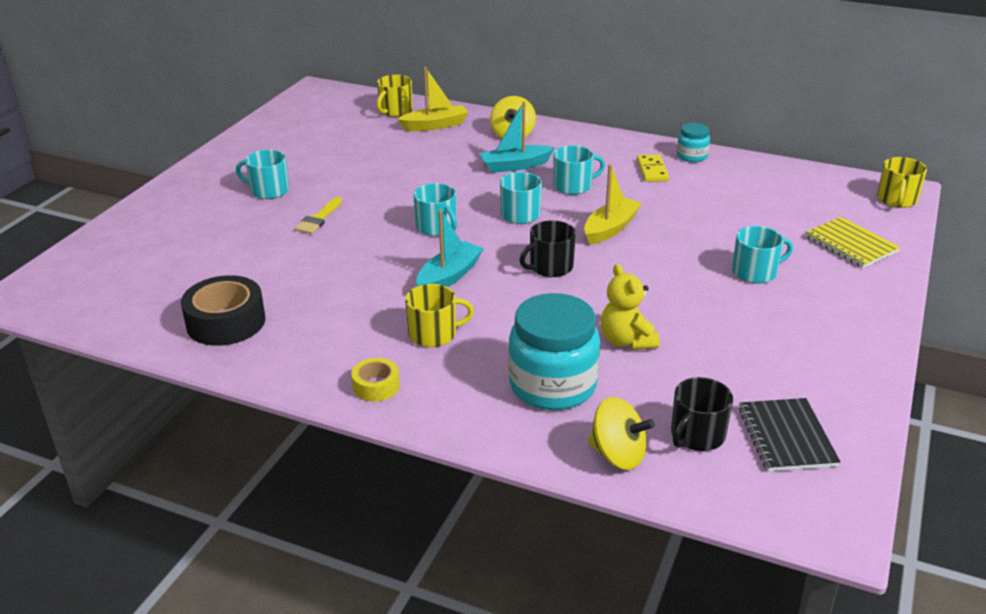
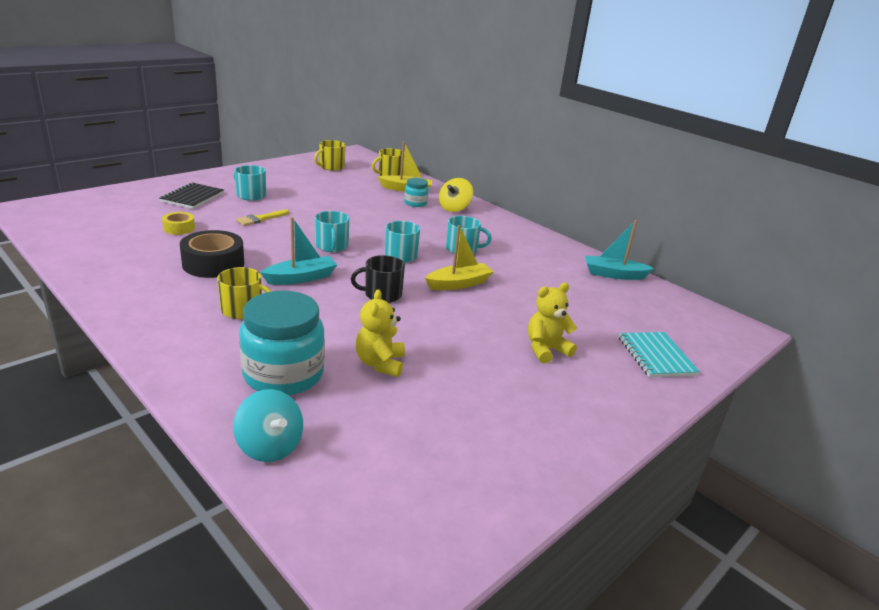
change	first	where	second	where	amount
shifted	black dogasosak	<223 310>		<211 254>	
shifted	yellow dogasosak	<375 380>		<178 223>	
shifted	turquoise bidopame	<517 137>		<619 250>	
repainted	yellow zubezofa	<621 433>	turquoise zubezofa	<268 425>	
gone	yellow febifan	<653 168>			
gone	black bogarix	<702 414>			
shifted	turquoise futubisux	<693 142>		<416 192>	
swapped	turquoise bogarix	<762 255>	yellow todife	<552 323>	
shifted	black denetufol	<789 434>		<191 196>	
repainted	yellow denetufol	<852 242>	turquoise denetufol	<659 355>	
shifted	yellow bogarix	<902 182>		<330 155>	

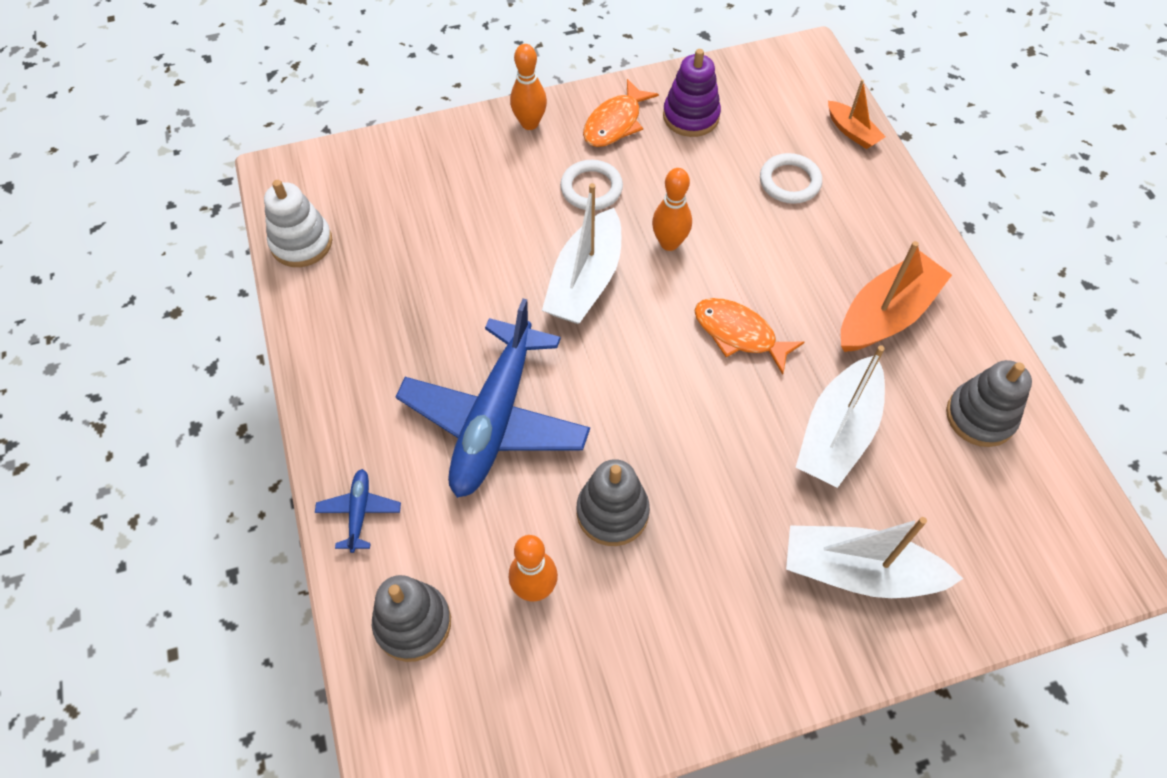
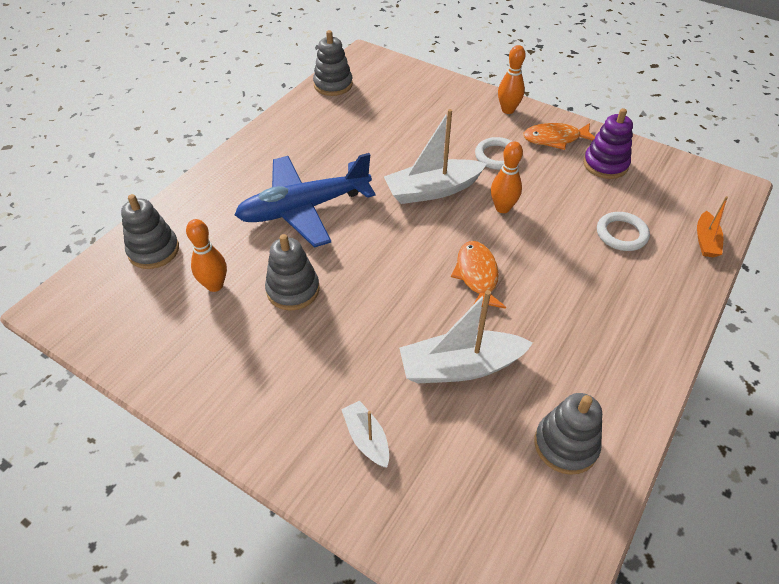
change	first	where	second	where	amount
repainted	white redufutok	<298 223>	grey redufutok	<333 63>	
gone	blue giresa	<358 511>			
scaled	white bidopame	<874 557>		<365 434>	x0.54
gone	orange bidopame	<896 296>			

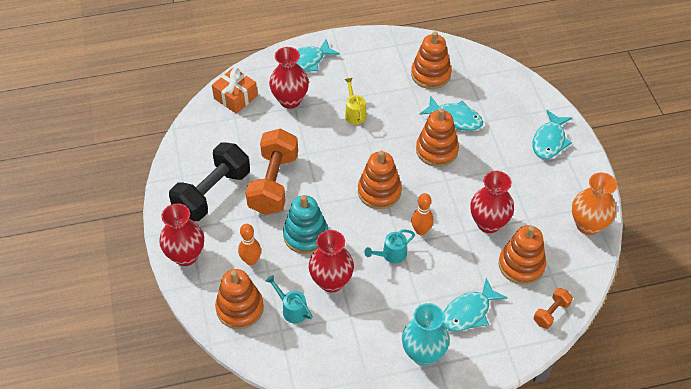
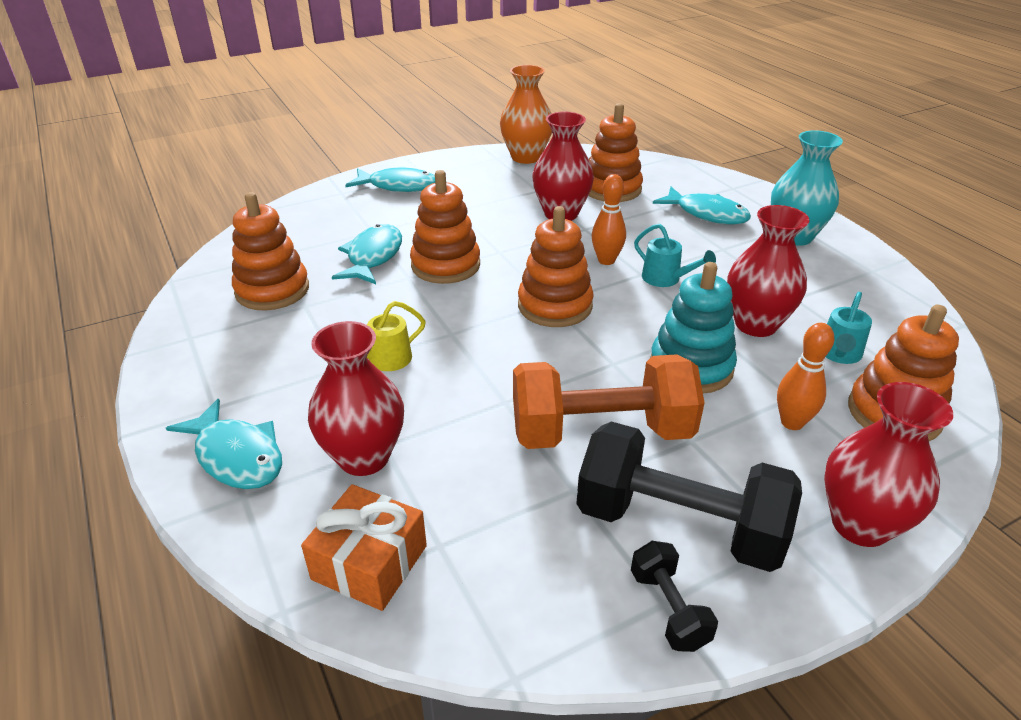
change	first	where	second	where	amount
gone	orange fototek	<553 308>			
new			black fototek	<674 596>	

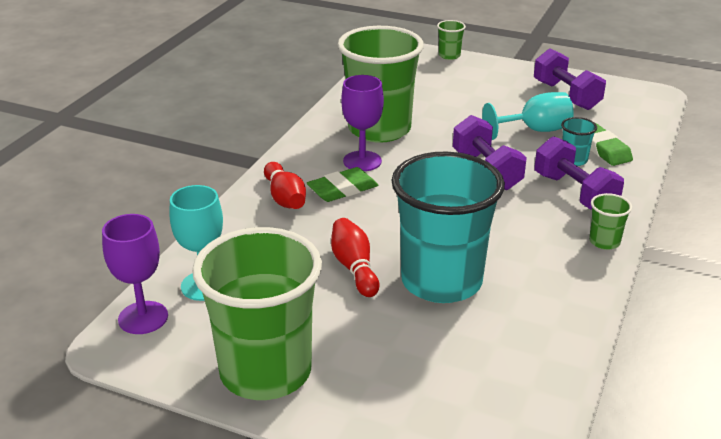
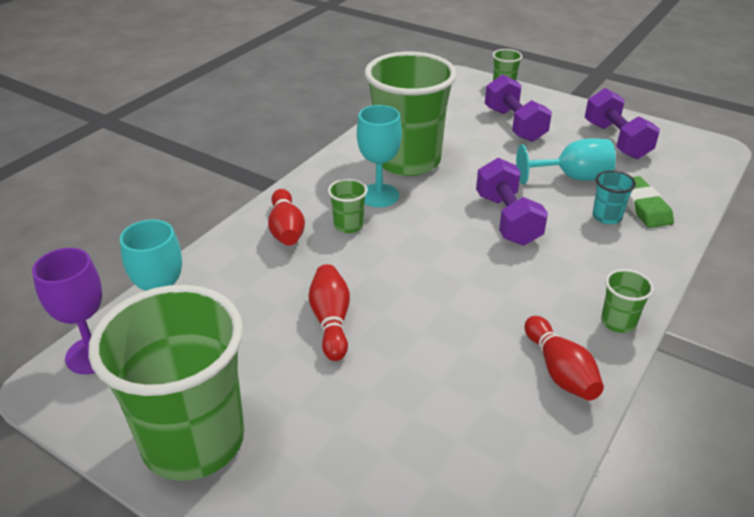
change	first	where	second	where	amount
swapped	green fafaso	<342 184>	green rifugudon	<348 206>	
repainted	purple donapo	<362 123>	turquoise donapo	<379 156>	
gone	turquoise rifugudon	<448 227>			
shifted	purple fototek	<579 173>		<518 108>	
new			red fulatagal	<564 358>	

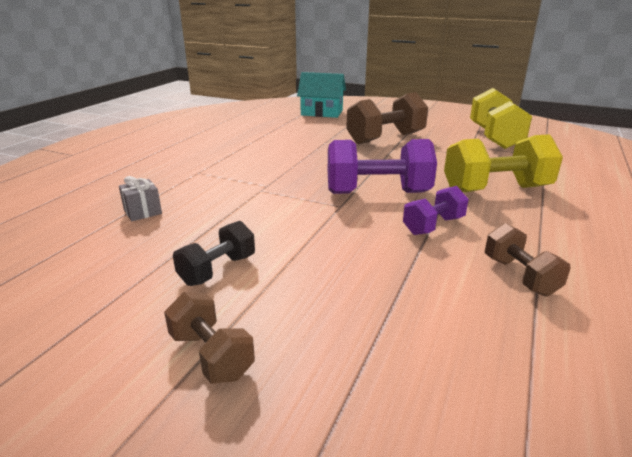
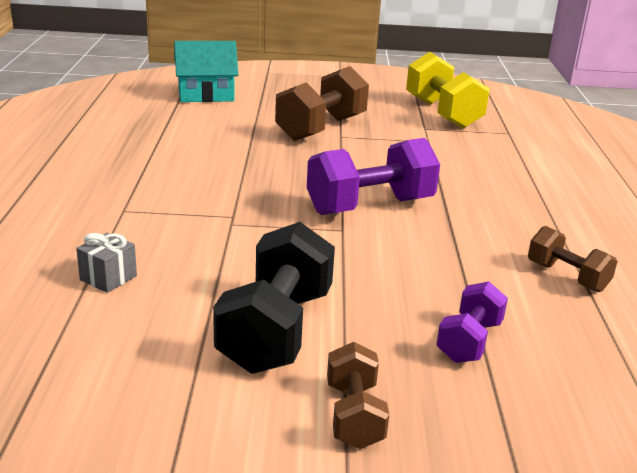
change	first	where	second	where	amount
rotated	brown fototek	<209 338>		<358 395>	60 degrees clockwise
scaled	black fototek	<214 253>		<274 298>	x1.77
shifted	purple fototek	<436 210>		<472 322>	
gone	yellow fototek	<503 163>			

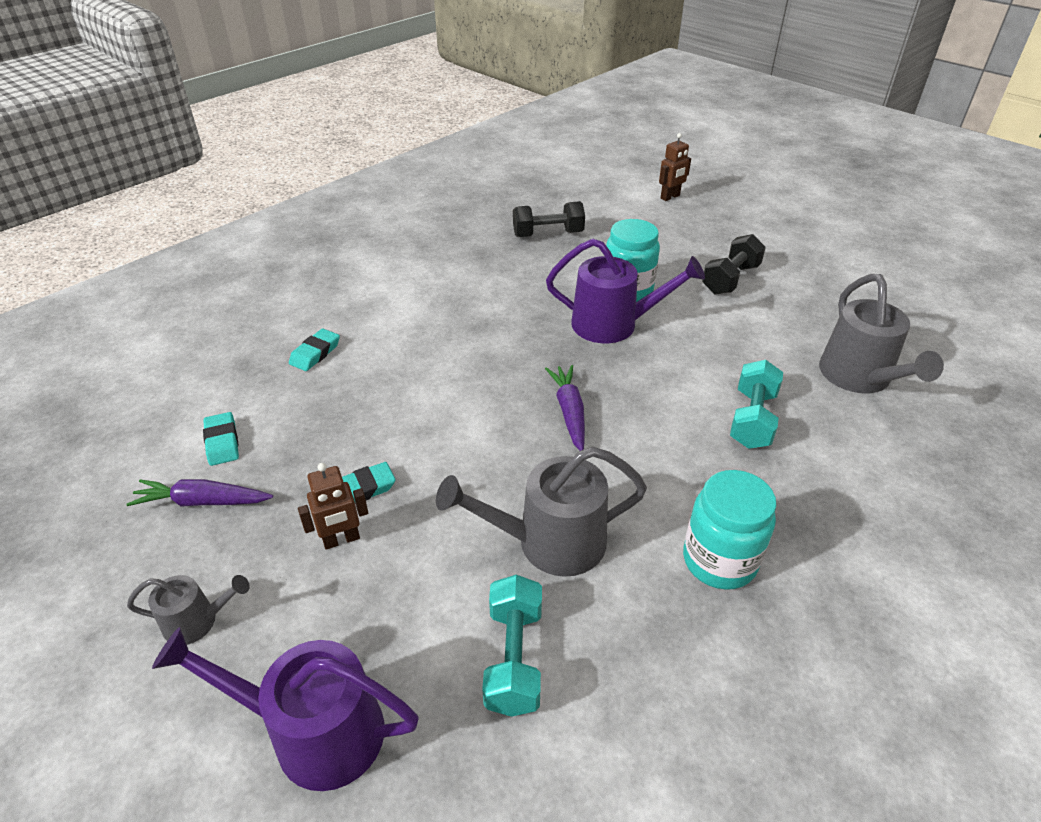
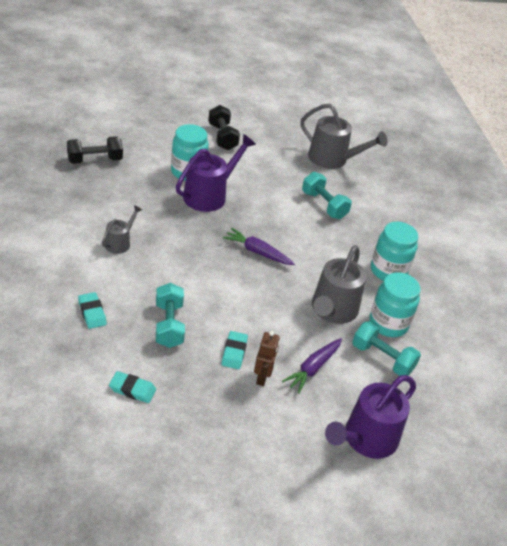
change	first	where	second	where	amount
shifted	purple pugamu	<199 493>		<312 365>	
shifted	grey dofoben	<188 610>		<122 229>	
rotated	black fototek	<549 219>		<95 150>	45 degrees clockwise
gone	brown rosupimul	<675 167>			
new			turquoise fototek	<170 315>	
new			turquoise futubisux	<395 304>	

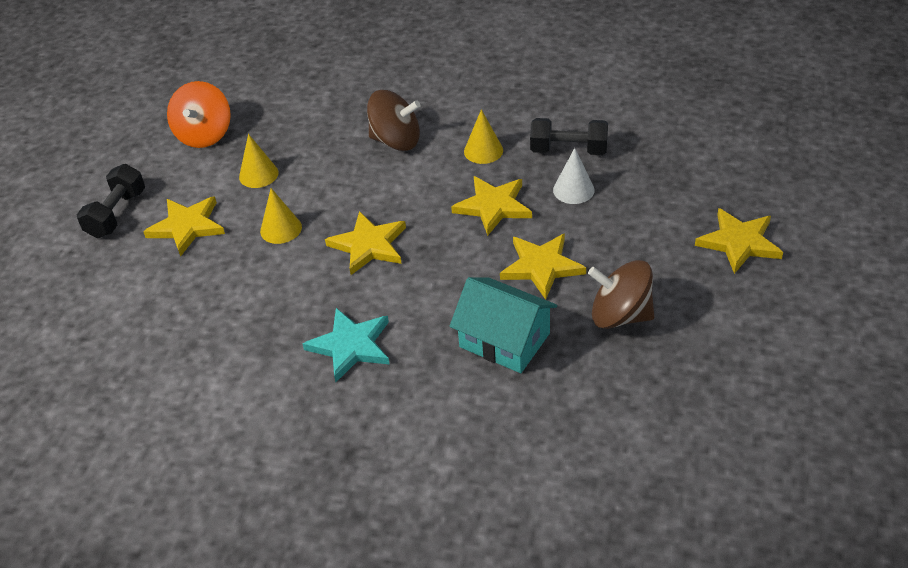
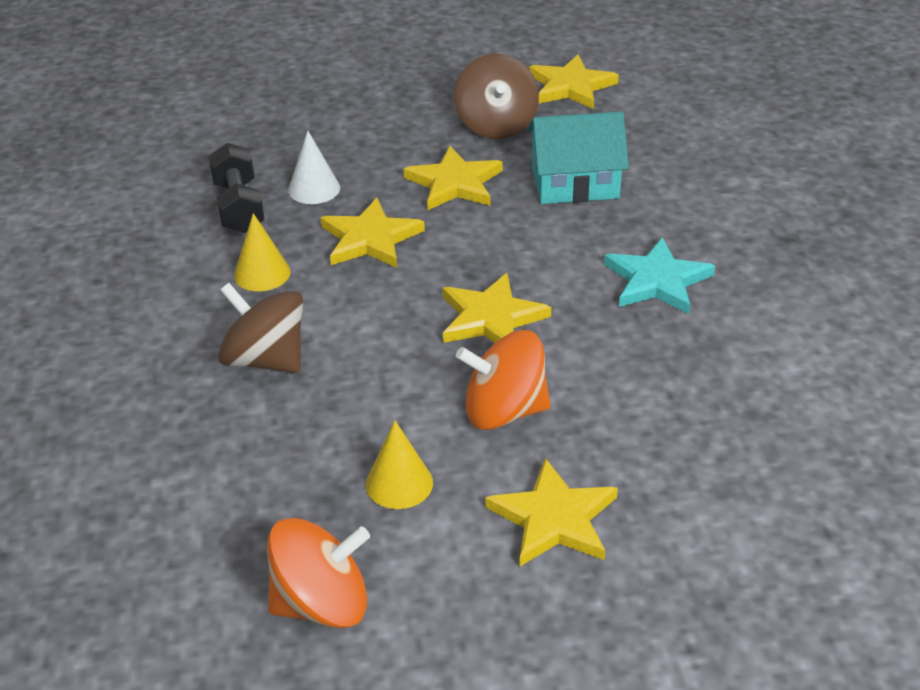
change	first	where	second	where	amount
gone	black fototek	<111 201>			
swapped	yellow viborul	<281 216>	orange zubezofa	<503 380>	
rotated	brown zubezofa	<393 120>		<260 328>	45 degrees counterclockwise
rotated	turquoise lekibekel	<503 325>		<578 158>	75 degrees clockwise
shifted	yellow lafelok	<739 241>		<574 82>	

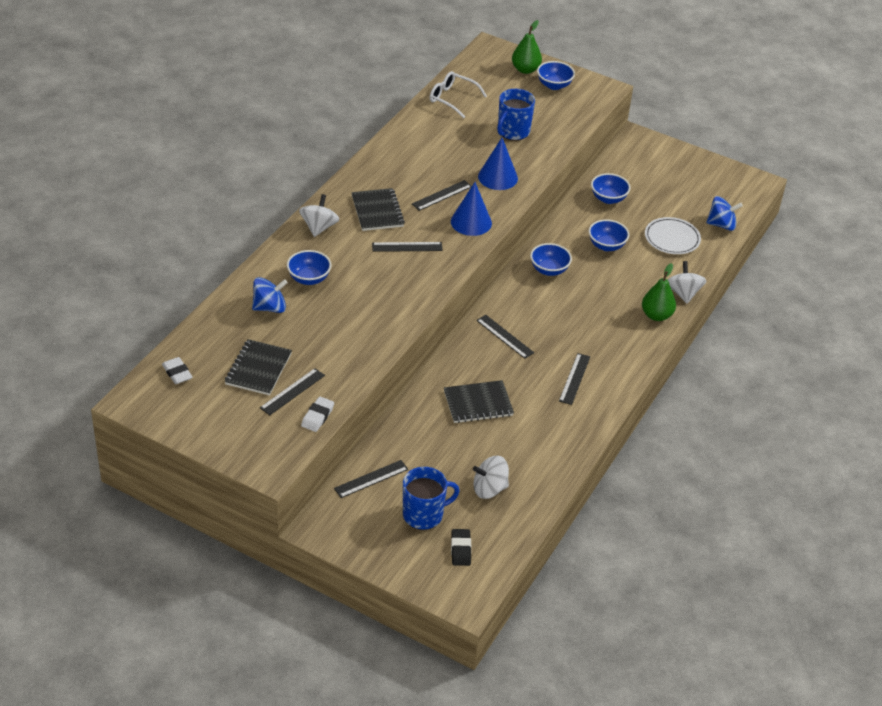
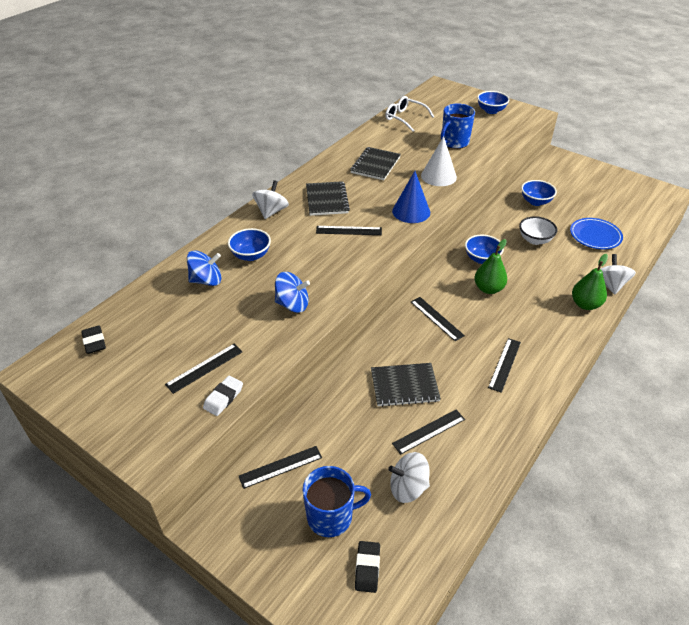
change	first	where	second	where	amount
repainted	white fafaso	<177 370>	black fafaso	<93 340>	
shifted	black denetufol	<258 367>		<376 163>	
shifted	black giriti	<442 195>		<428 432>	
repainted	blue viborul	<498 164>	white viborul	<439 161>	
shifted	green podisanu	<527 47>		<490 266>	
repainted	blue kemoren	<609 235>	white kemoren	<538 230>	
repainted	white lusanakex	<673 235>	blue lusanakex	<596 233>	
shifted	blue zubezofa	<724 213>		<292 292>	

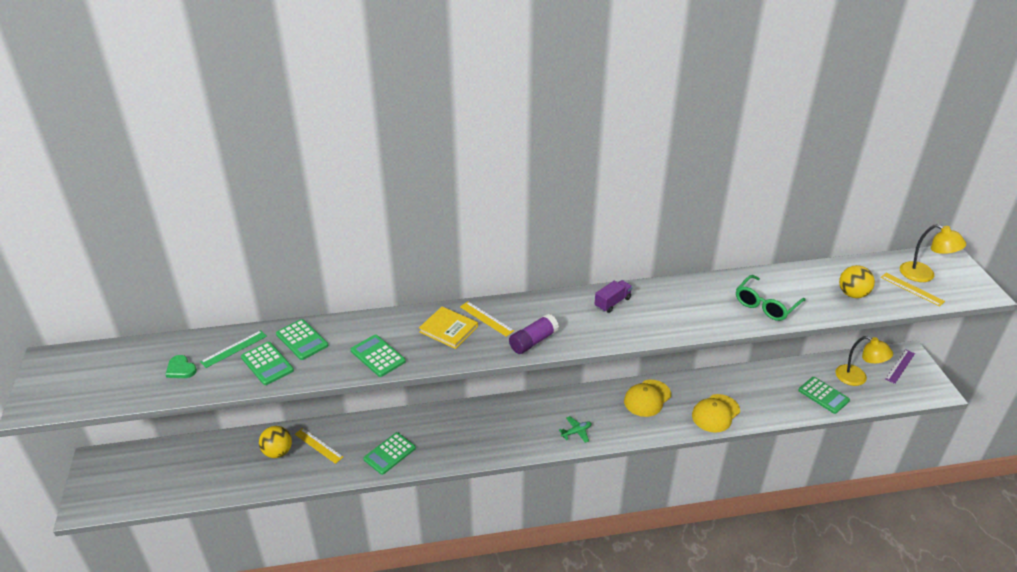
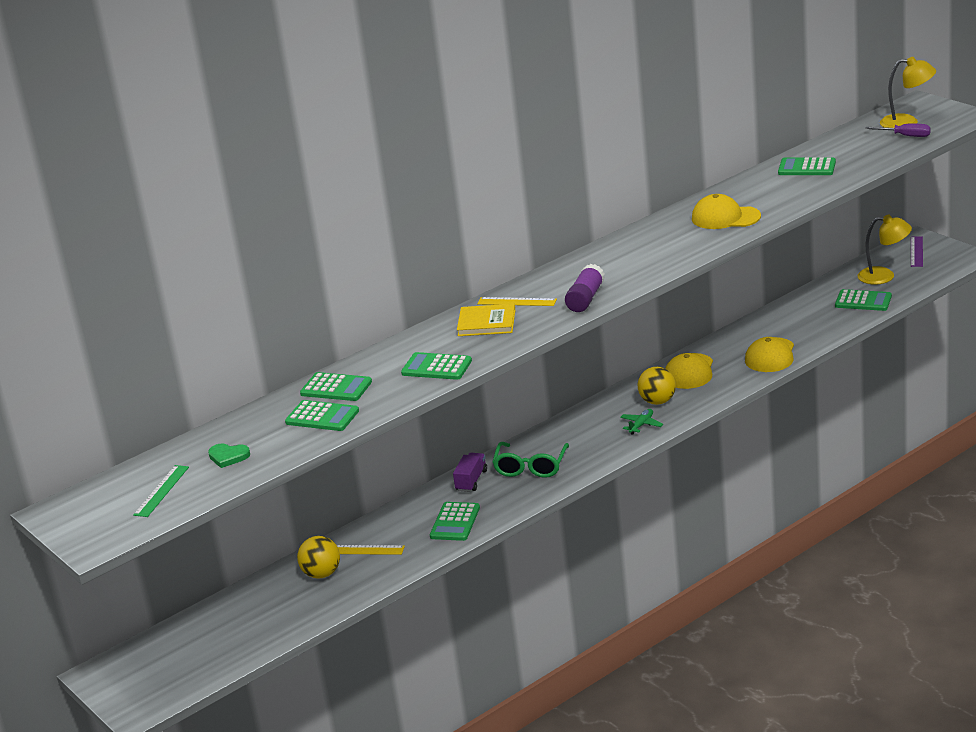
change	first	where	second	where	amount
shifted	green giriti	<233 349>		<161 491>	
shifted	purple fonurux	<613 296>		<470 472>	
shifted	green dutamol	<771 298>		<530 460>	
shifted	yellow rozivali	<857 281>		<657 386>	
swapped	yellow giriti	<913 290>	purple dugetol	<898 130>	
new			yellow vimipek	<726 211>	
new			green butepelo	<807 166>	

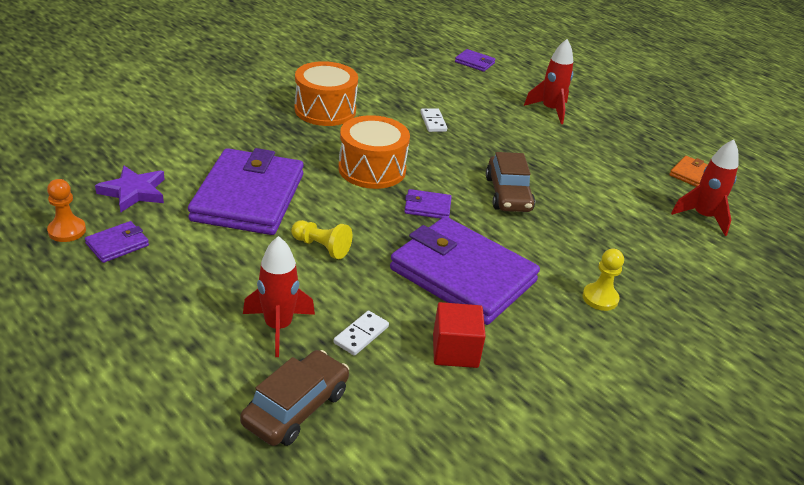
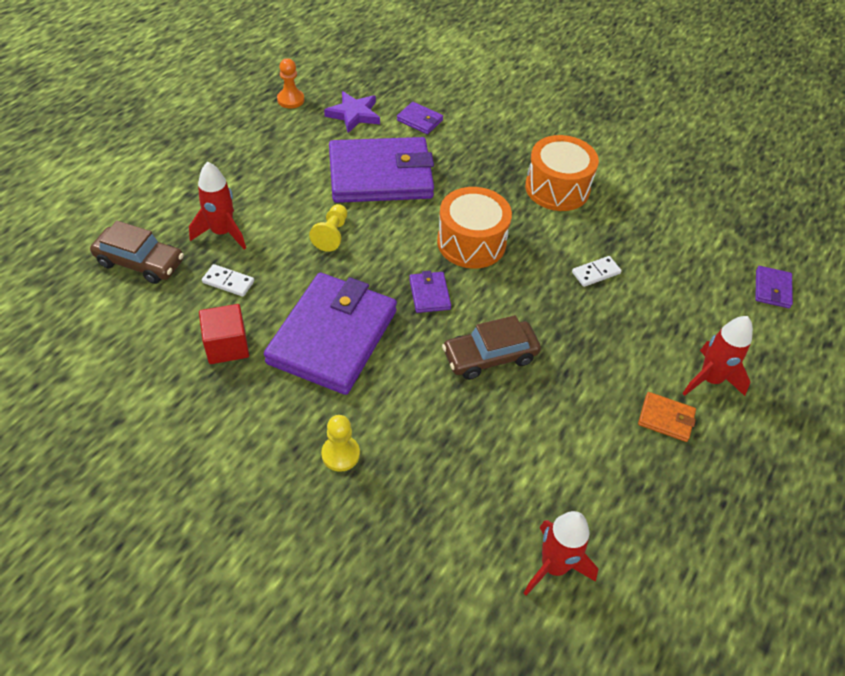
change	first	where	second	where	amount
shifted	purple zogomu	<117 242>		<420 118>	
shifted	orange zogomu	<688 171>		<667 417>	

